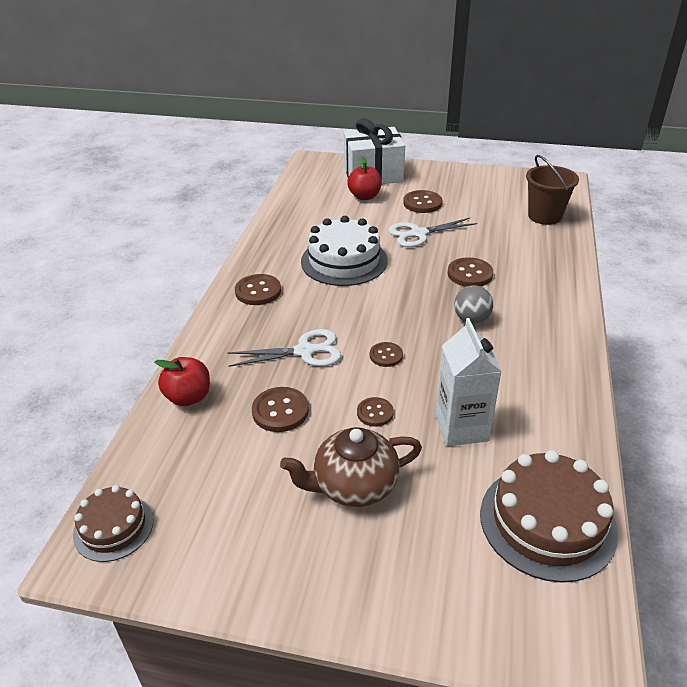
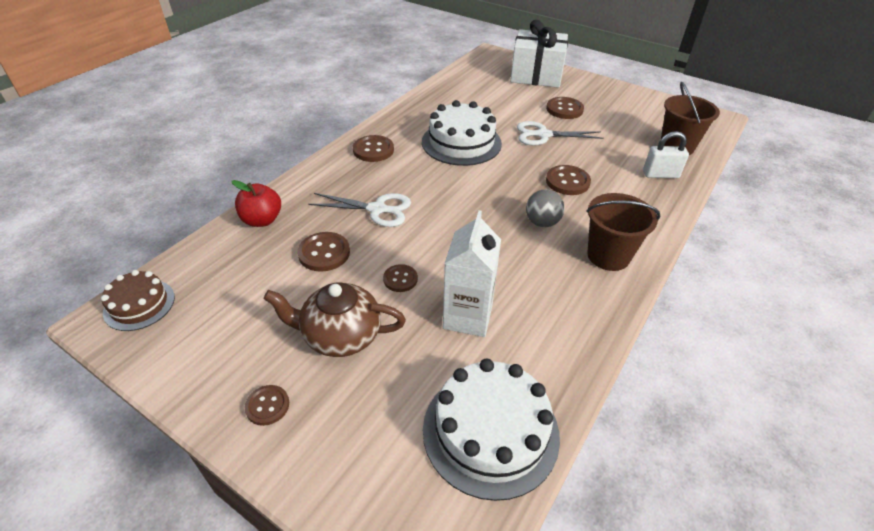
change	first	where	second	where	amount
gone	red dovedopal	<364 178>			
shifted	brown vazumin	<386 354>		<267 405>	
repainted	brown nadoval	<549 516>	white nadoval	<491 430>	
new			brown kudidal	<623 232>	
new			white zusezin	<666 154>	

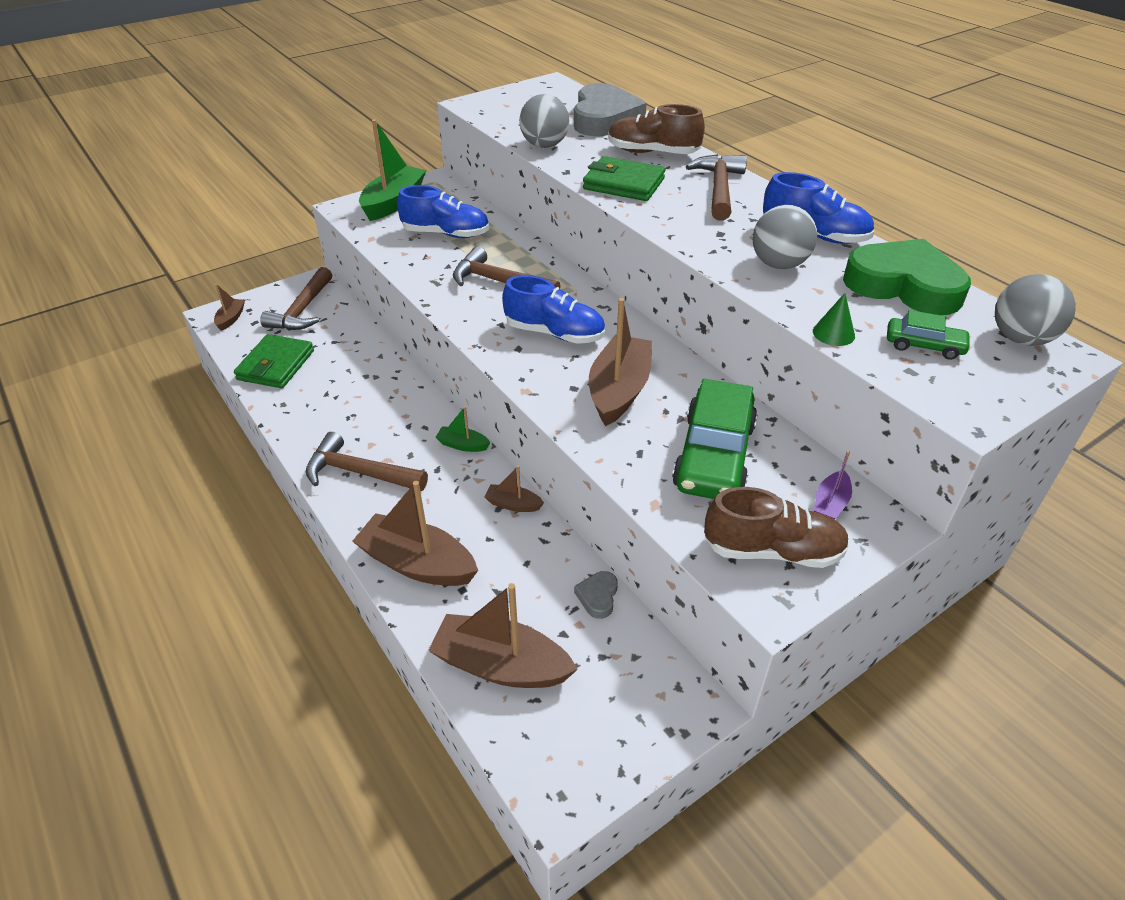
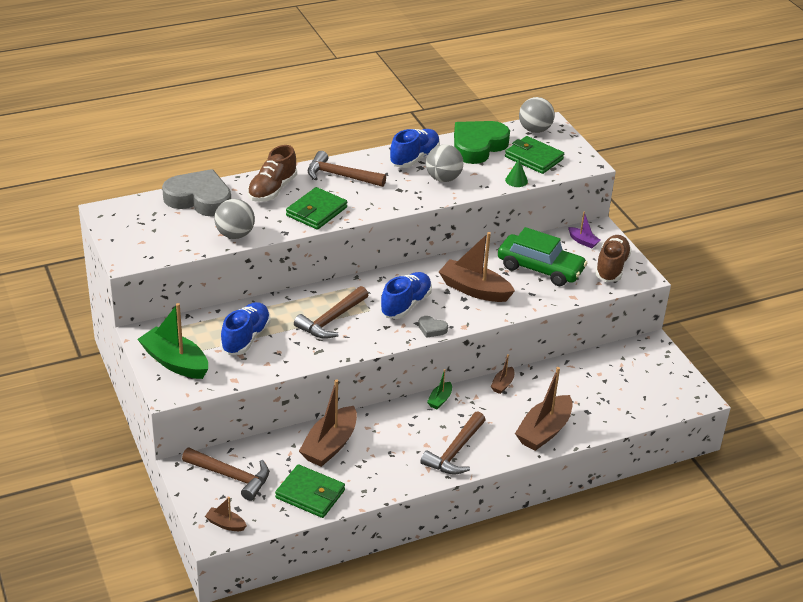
change	first	where	second	where	amount
shifted	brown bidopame	<503 635>		<328 423>	
shifted	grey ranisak	<596 595>		<433 327>	
swapped	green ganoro	<929 335>	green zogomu	<534 155>	

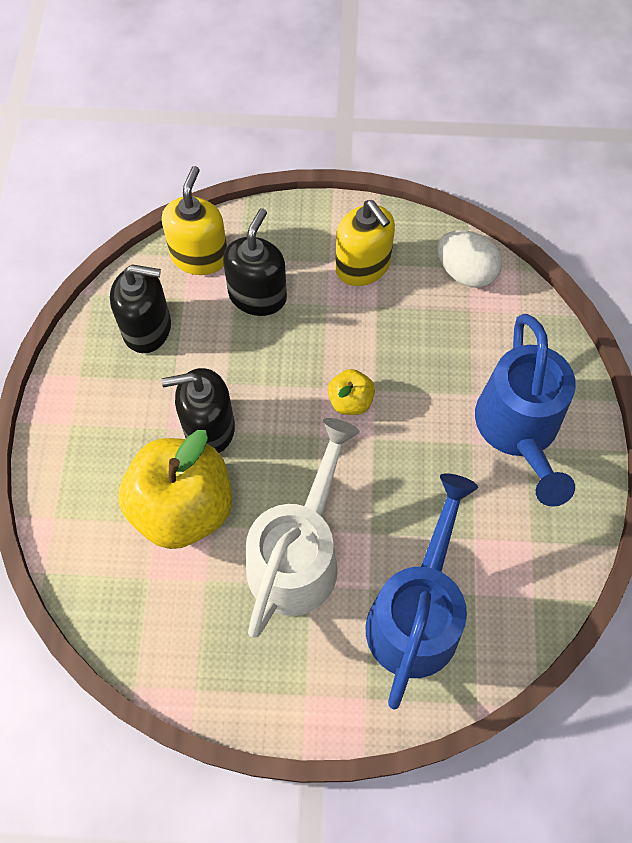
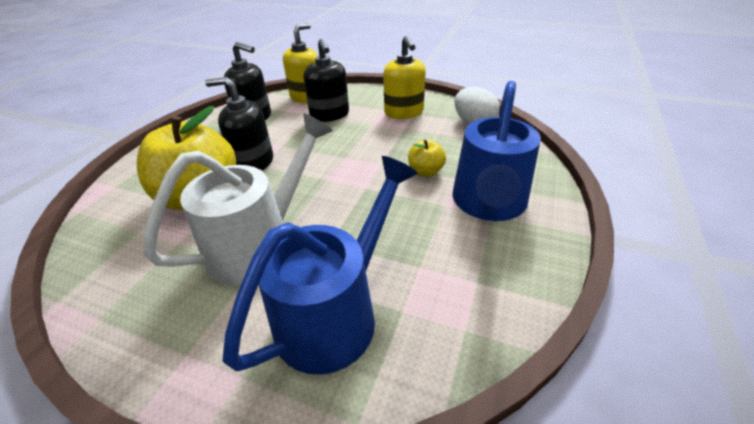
change	first	where	second	where	amount
rotated	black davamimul	<255 262>		<326 80>	120 degrees clockwise
shifted	yellow dovedopal	<351 392>		<427 158>	

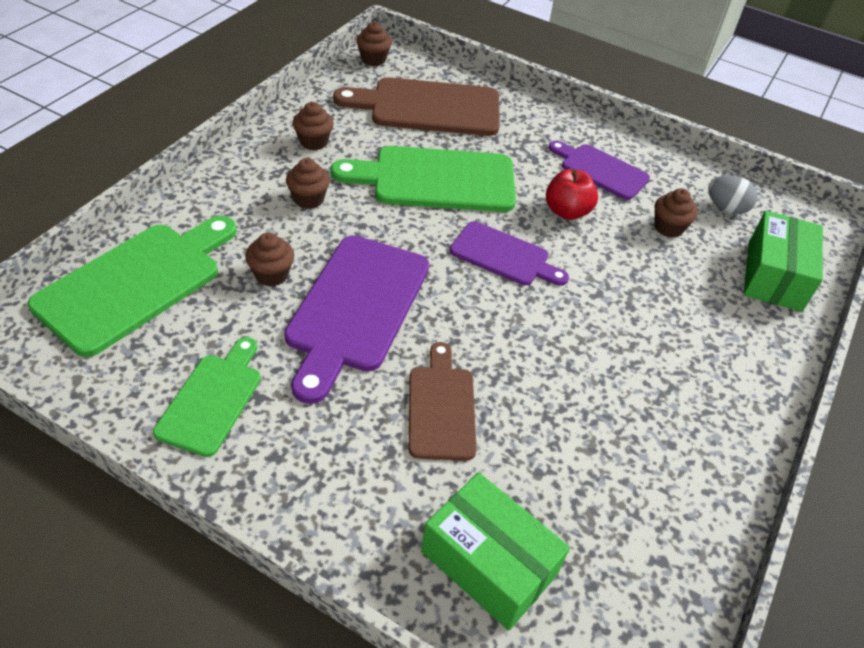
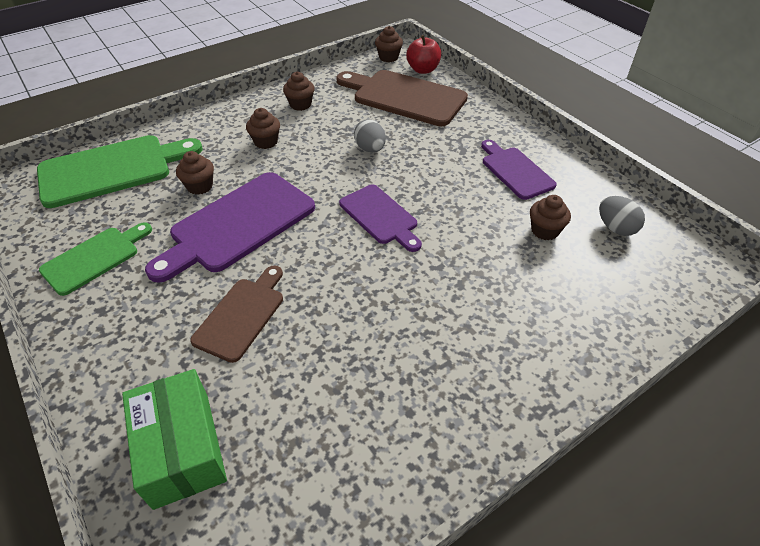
change	first	where	second	where	amount
swapped	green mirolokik	<423 179>	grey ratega	<370 136>	
shifted	red dovedopal	<572 194>		<423 54>	
gone	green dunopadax	<783 261>			

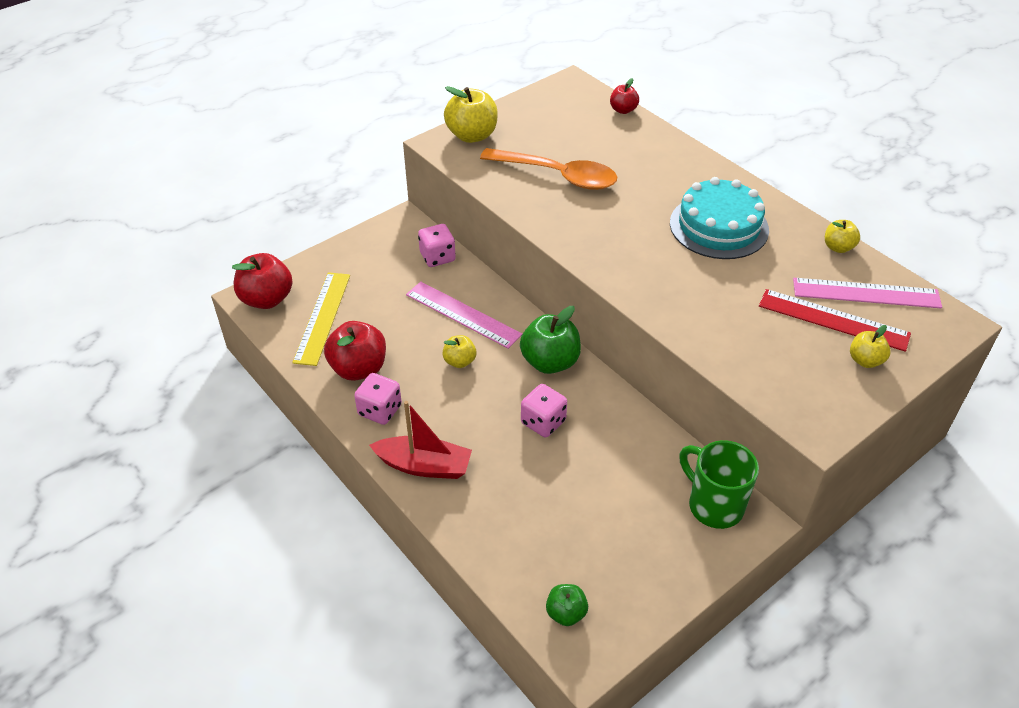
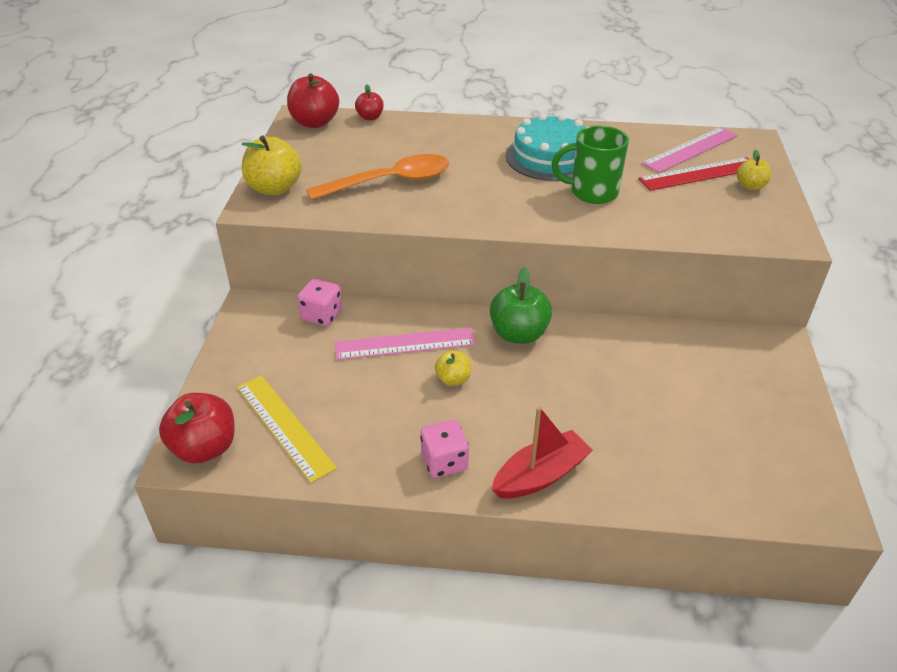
change	first	where	second	where	amount
shifted	red dovedopal	<355 351>		<313 100>	
gone	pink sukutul	<544 410>			
gone	green dovedopal	<567 605>			
shifted	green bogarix	<719 484>		<590 164>	
gone	yellow dovedopal	<842 236>			

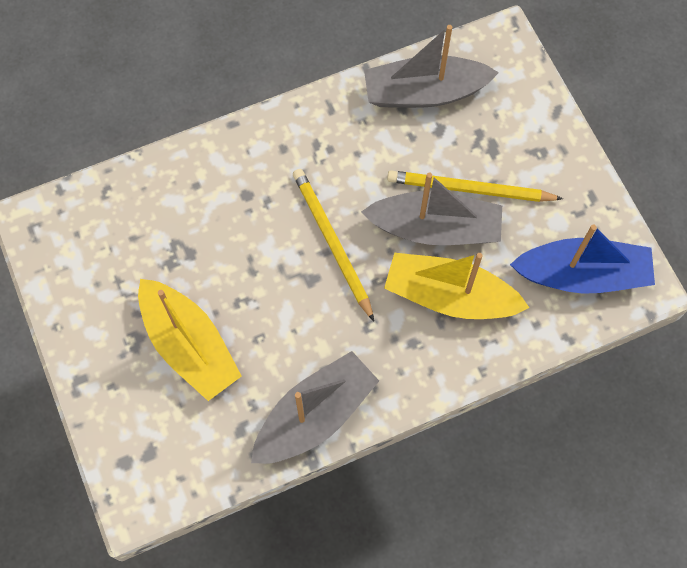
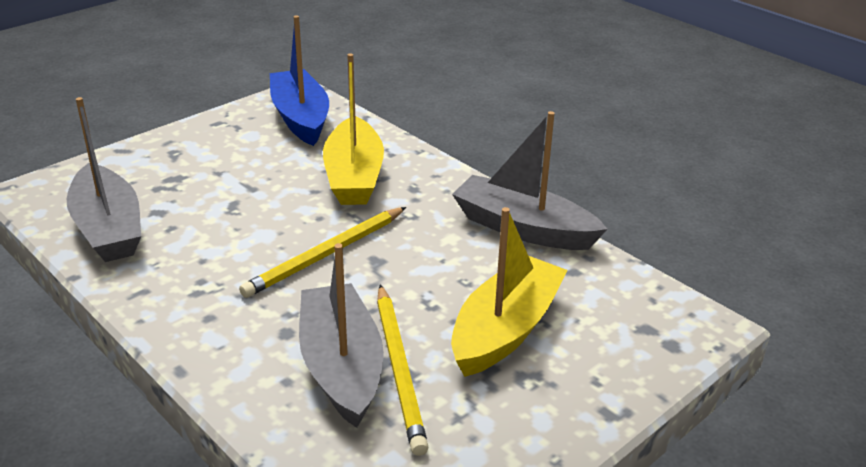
change	first	where	second	where	amount
shifted	grey bidopame	<431 208>		<341 335>	
shifted	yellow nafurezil	<475 186>		<403 370>	

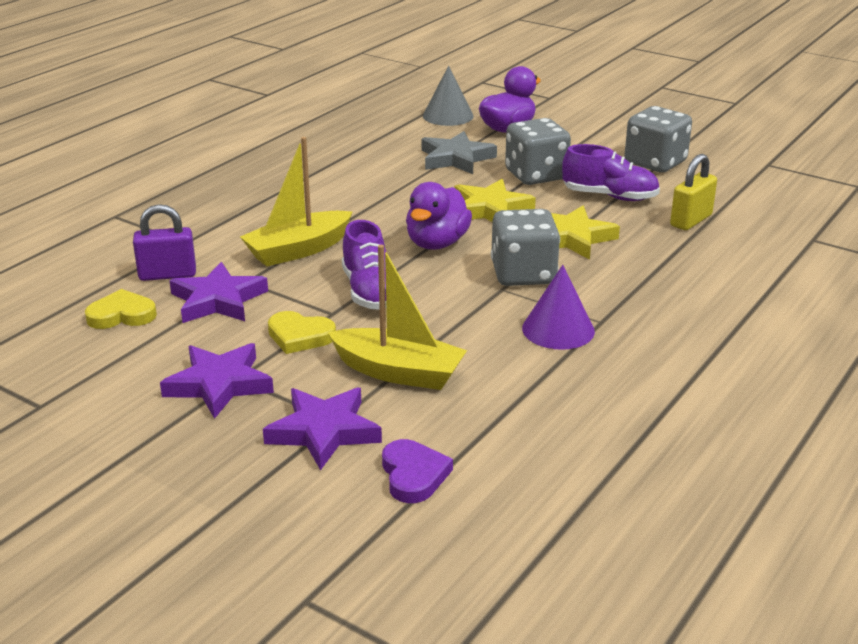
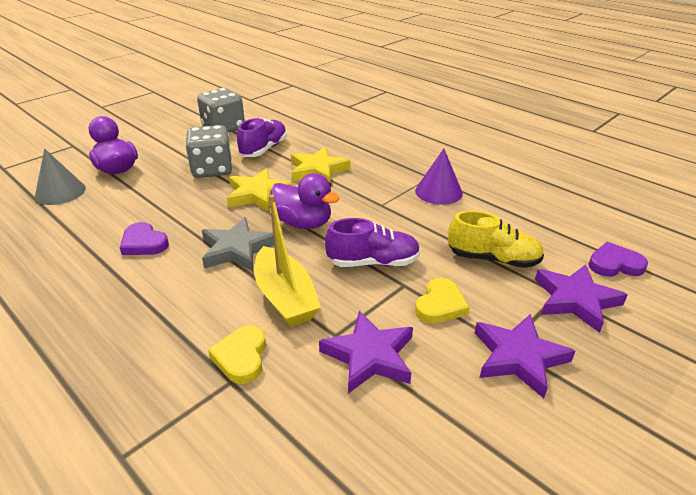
change	first	where	second	where	amount
shifted	yellow ranisak	<121 309>		<237 354>	
gone	purple zusezin	<164 242>			
swapped	yellow bidopame	<397 317>	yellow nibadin	<496 239>	
shifted	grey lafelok	<459 152>		<238 244>	
gone	grey sukutul	<525 247>			
gone	yellow zusezin	<693 192>			
new			purple ranisak	<144 238>	

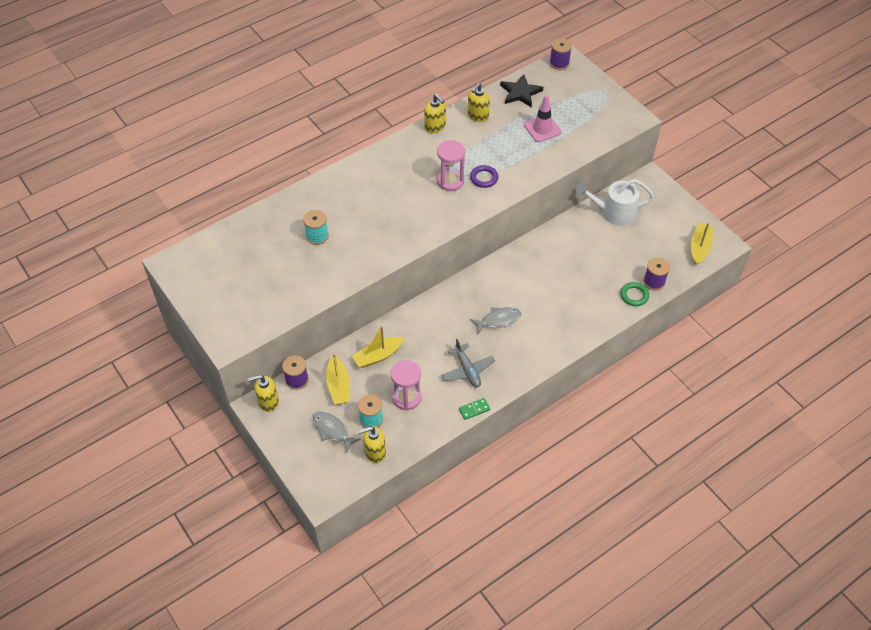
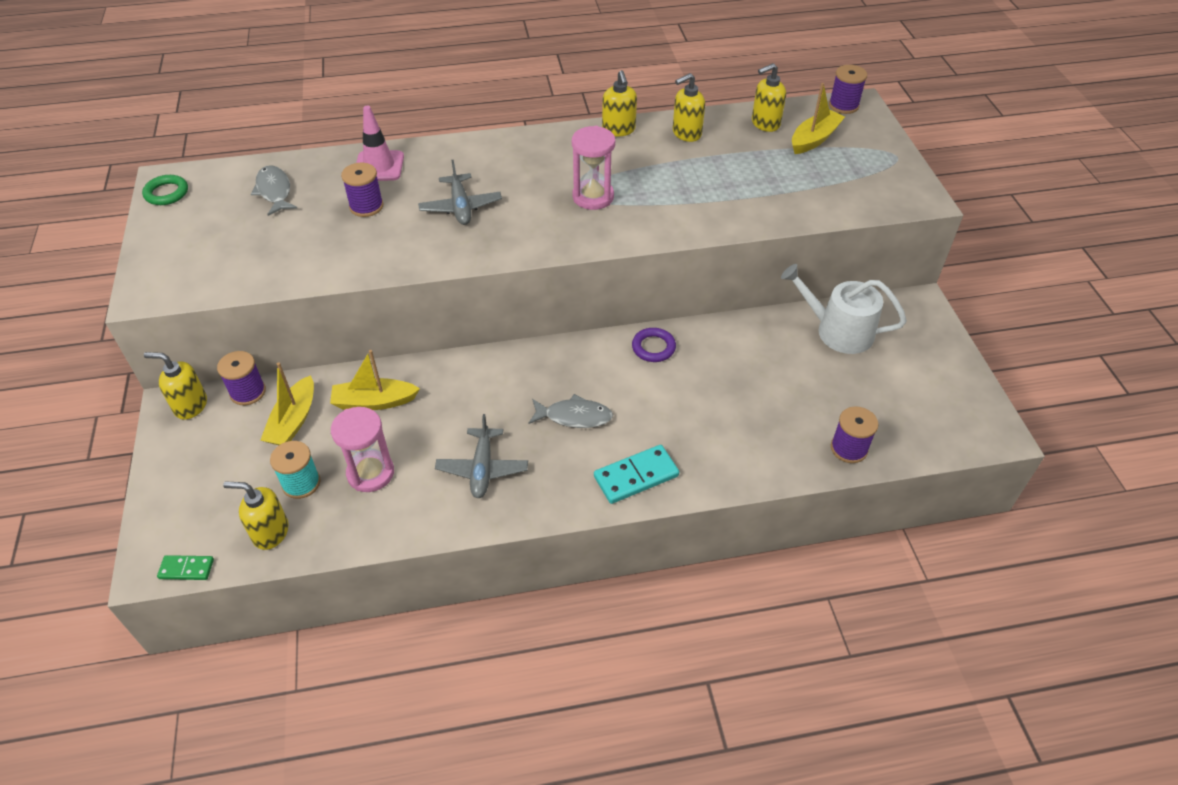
change	first	where	second	where	amount
repainted	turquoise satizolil	<316 227>	purple satizolil	<362 190>	
shifted	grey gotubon	<336 432>		<274 190>	
shifted	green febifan	<474 409>		<185 567>	
shifted	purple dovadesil	<484 176>		<654 345>	
swapped	black lafelok	<521 91>	yellow davamimul	<769 97>	
shifted	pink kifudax	<543 118>		<380 143>	
shifted	green dovadesil	<634 294>		<165 190>	
shifted	yellow bidopame	<701 243>		<818 118>	
new			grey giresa	<460 192>	
new			turquoise febifan	<636 474>	

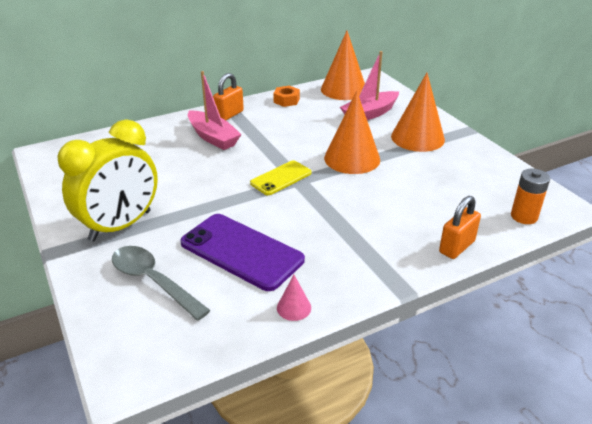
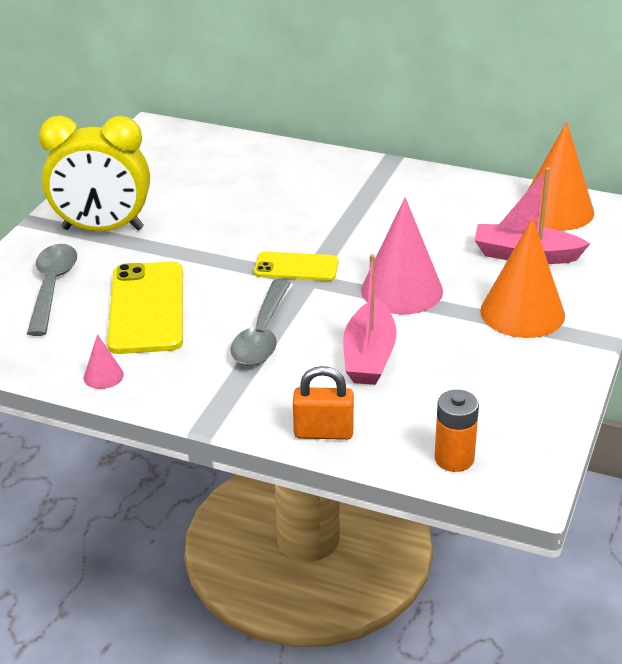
change	first	where	second	where	amount
repainted	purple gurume	<242 252>	yellow gurume	<145 308>	
shifted	pink bidopame	<215 110>		<370 319>	
gone	orange zusezin	<228 96>			
gone	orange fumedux	<286 96>			
repainted	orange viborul	<352 132>	pink viborul	<402 256>	
new			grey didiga	<261 322>	

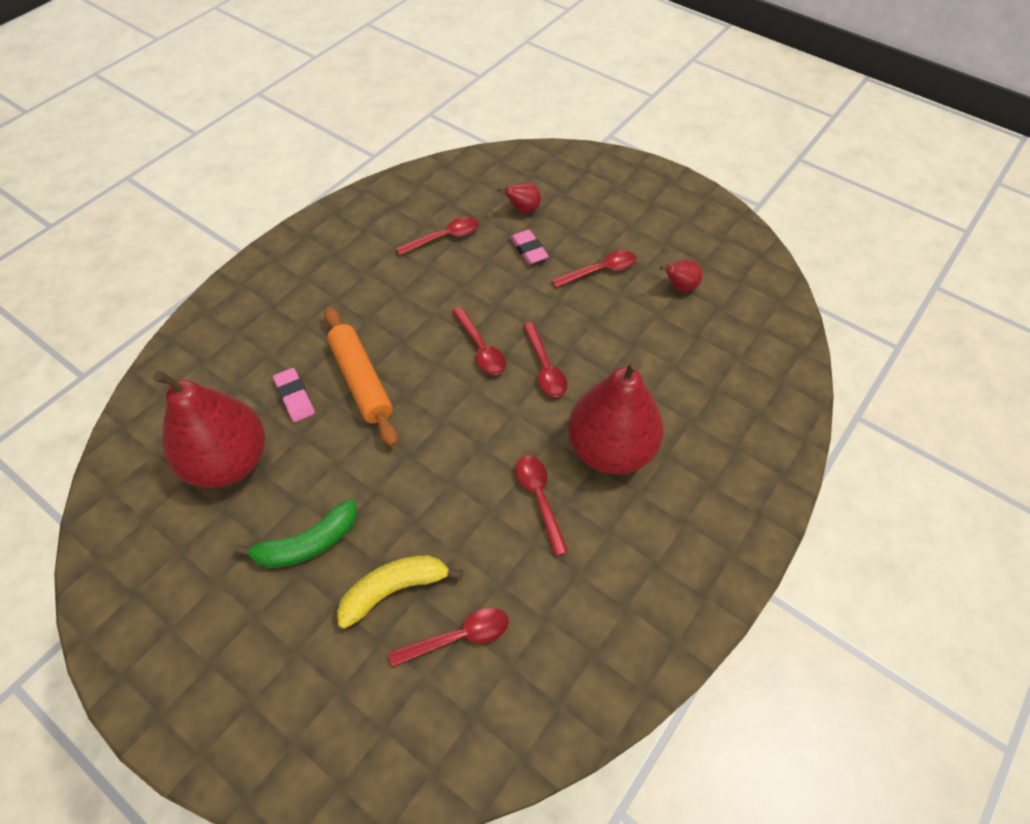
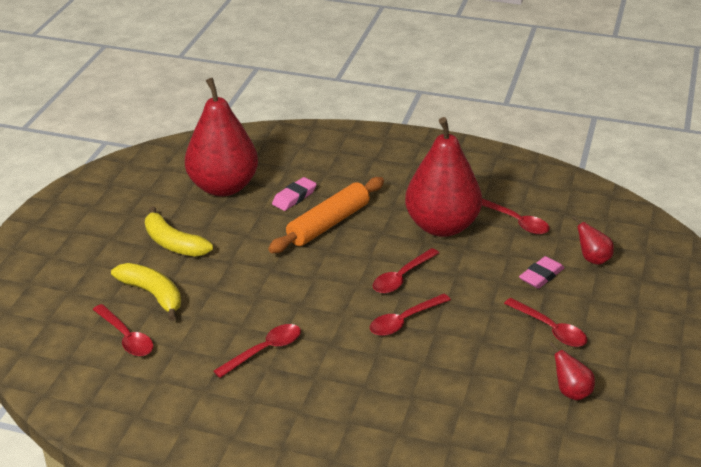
change	first	where	second	where	amount
repainted	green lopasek	<295 533>	yellow lopasek	<179 231>	
shifted	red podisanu	<616 417>		<443 177>	

